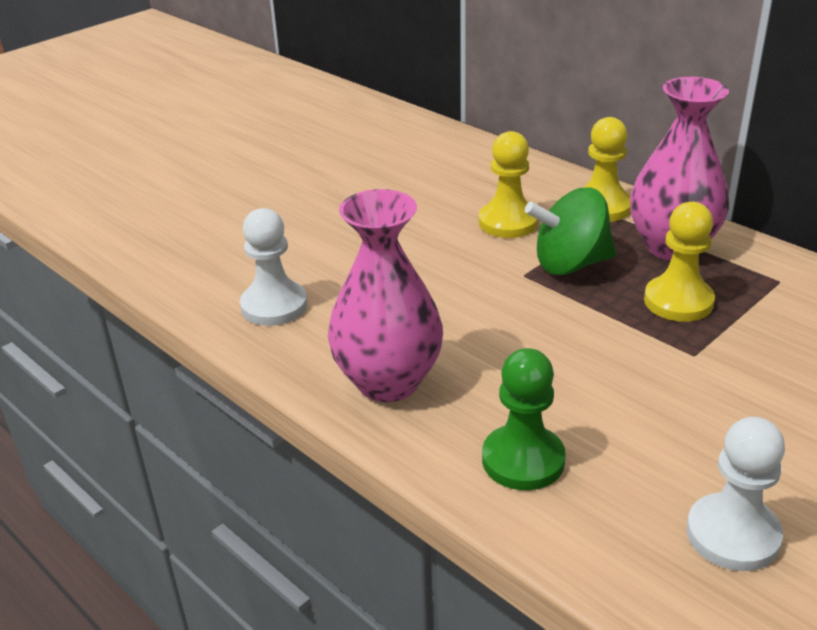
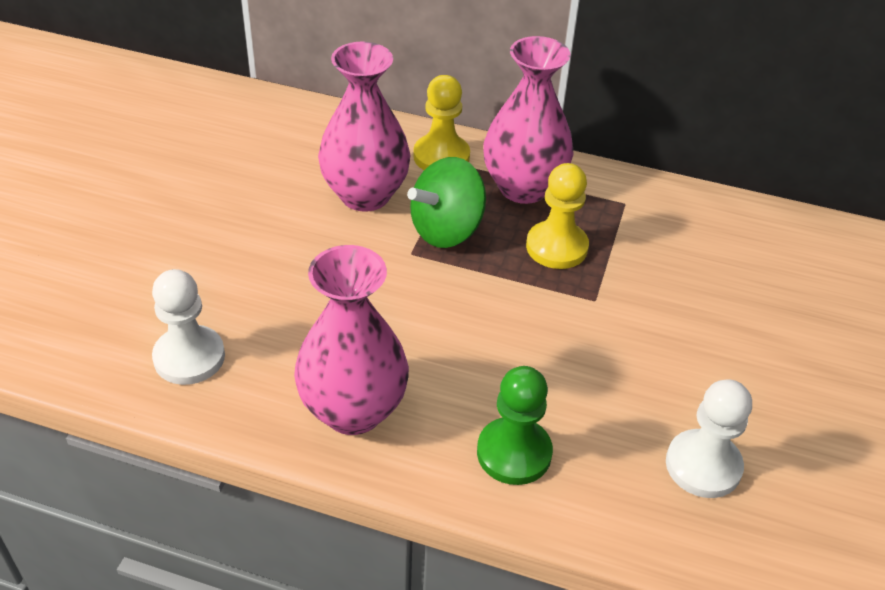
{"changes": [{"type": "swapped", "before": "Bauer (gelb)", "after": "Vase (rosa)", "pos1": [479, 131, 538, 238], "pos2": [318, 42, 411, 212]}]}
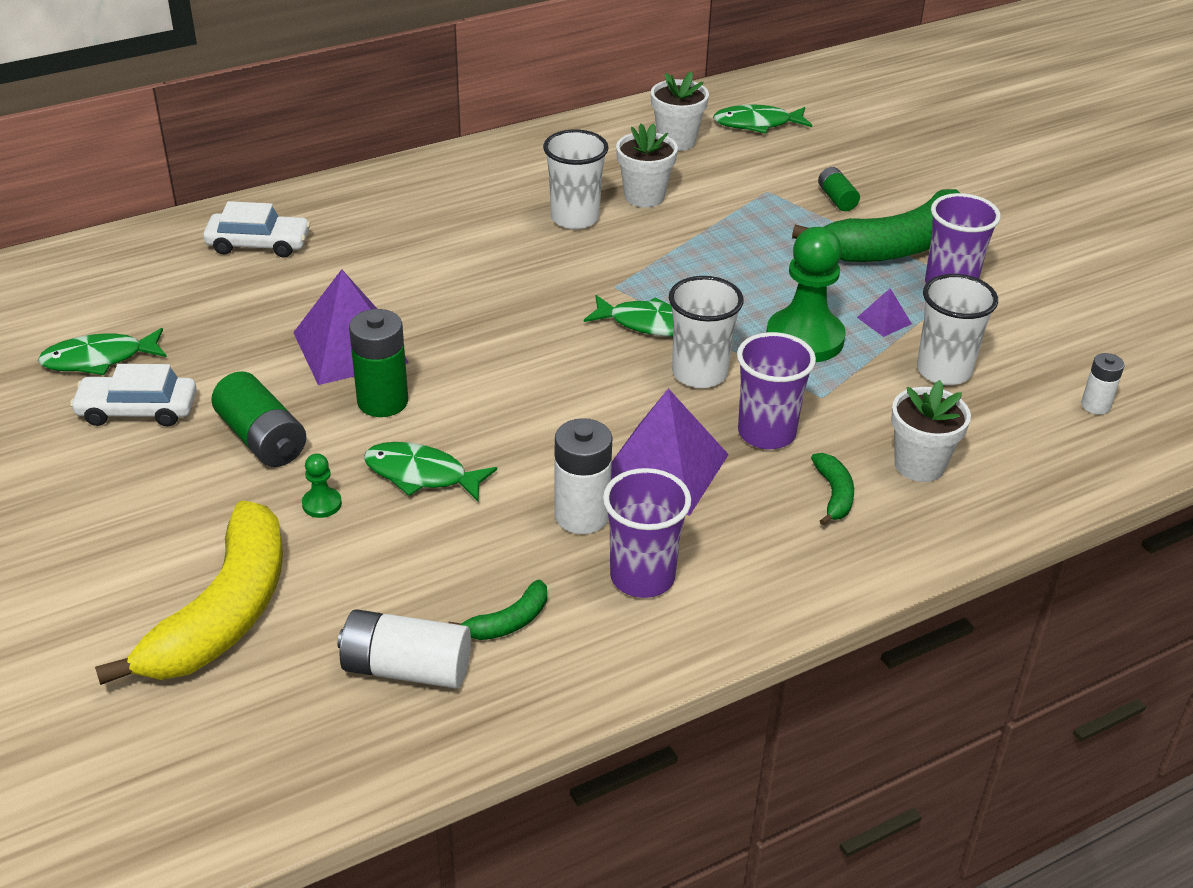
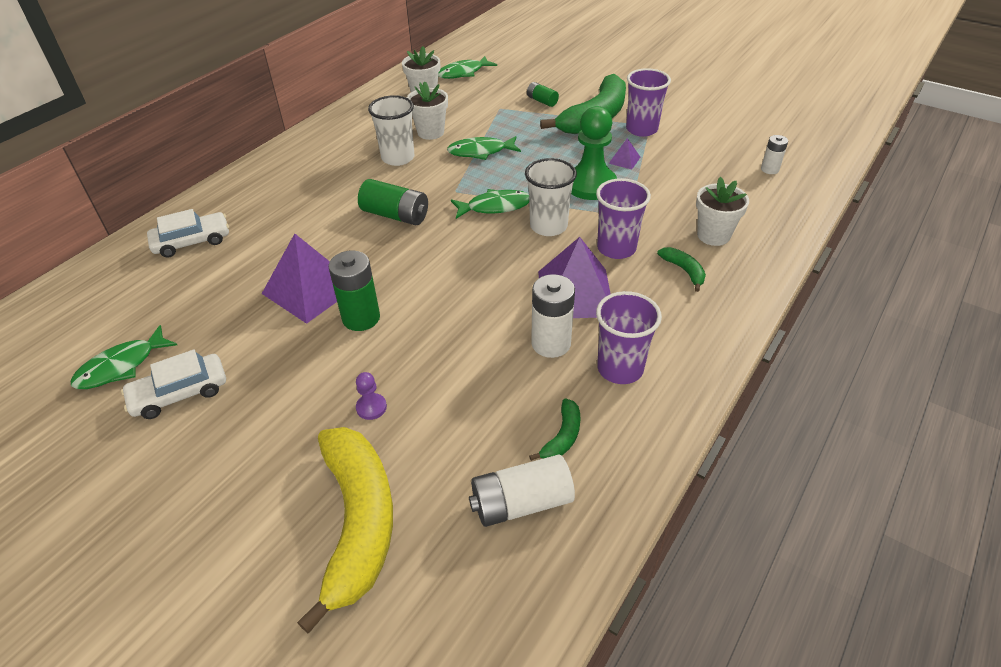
{"changes": [{"type": "gone", "before": "Becher (weiß)", "pos1": [917, 274, 998, 385]}, {"type": "shifted", "before": "Batterie (grün)", "pos1": [211, 371, 306, 467], "pos2": [358, 179, 428, 225]}, {"type": "shifted", "before": "Fisch (grün)", "pos1": [364, 442, 497, 501], "pos2": [447, 136, 521, 160]}, {"type": "repainted", "before": "Bauer (grün)", "after": "Bauer (lila)", "pos1": [302, 453, 342, 518], "pos2": [356, 372, 387, 420]}]}
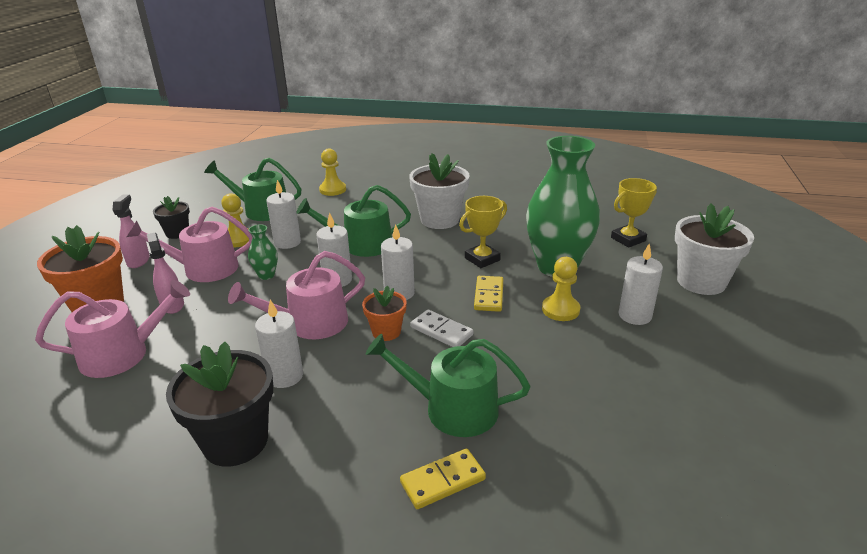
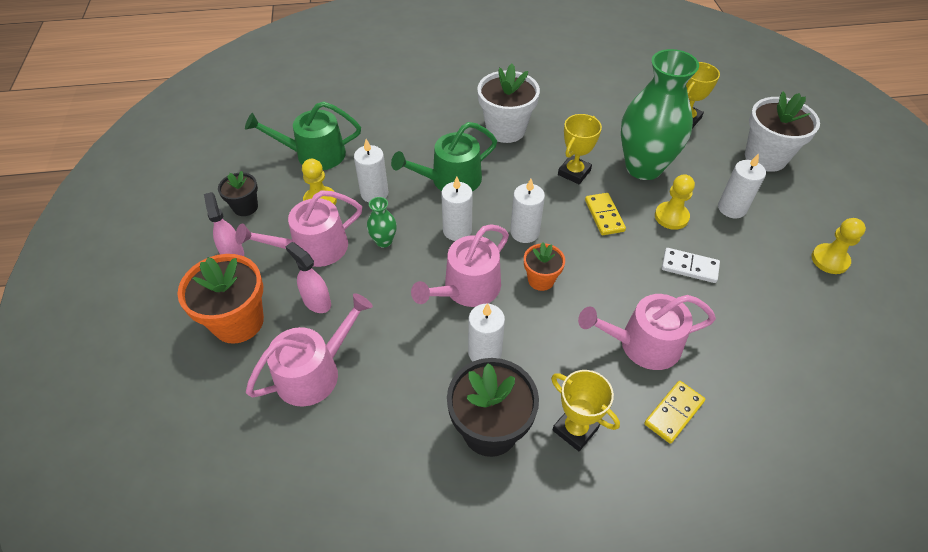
{"changes": [{"type": "shifted", "before": "Bauer (gelb)", "pos1": [319, 149, 346, 196], "pos2": [811, 218, 866, 274]}, {"type": "shifted", "before": "Dominostein (weiß)", "pos1": [410, 309, 473, 347], "pos2": [662, 248, 720, 283]}, {"type": "repainted", "before": "Gießkanne (grün)", "after": "Gießkanne (rosa)", "pos1": [366, 334, 530, 437], "pos2": [578, 294, 716, 370]}, {"type": "new", "after": "Pokal (gelb)", "pos2": [551, 370, 620, 451]}]}
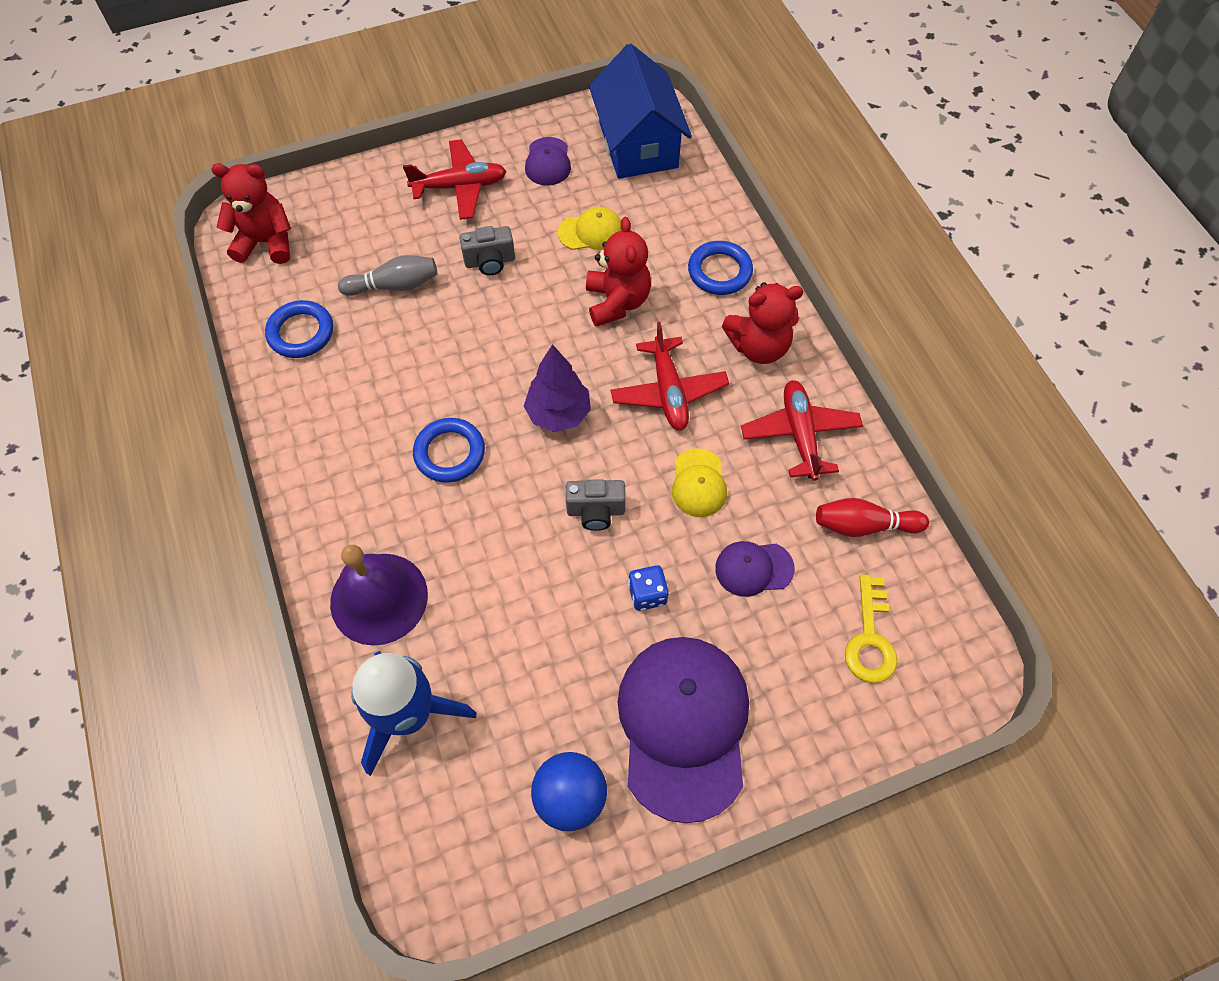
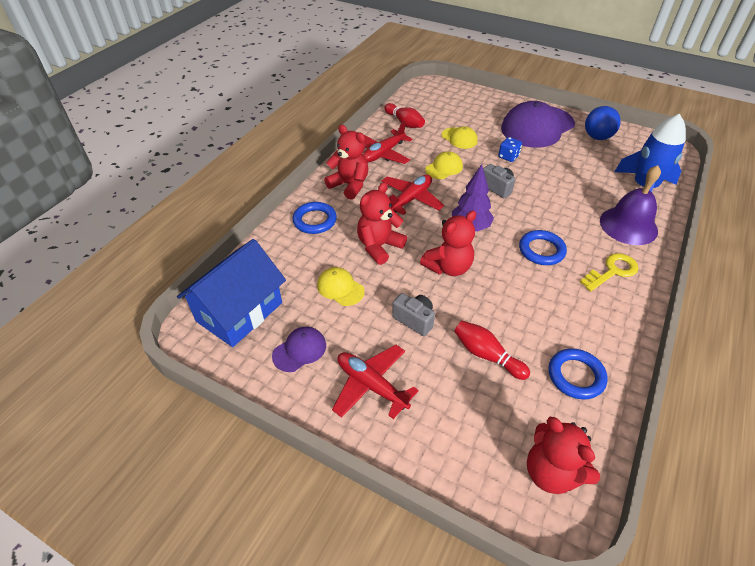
{"changes": [{"type": "repainted", "before": "Bowlingkegel (grau)", "after": "Bowlingkegel (rot)", "pos1": [338, 255, 437, 296], "pos2": [454, 321, 530, 380]}, {"type": "repainted", "before": "Kappe (lila)", "after": "Kappe (gelb)", "pos1": [715, 541, 795, 597], "pos2": [442, 126, 478, 149]}, {"type": "shifted", "before": "Schlüssel (gelb)", "pos1": [845, 574, 897, 683], "pos2": [580, 253, 638, 291]}, {"type": "new", "after": "Teddybär (rot)", "pos2": [420, 211, 476, 276]}]}
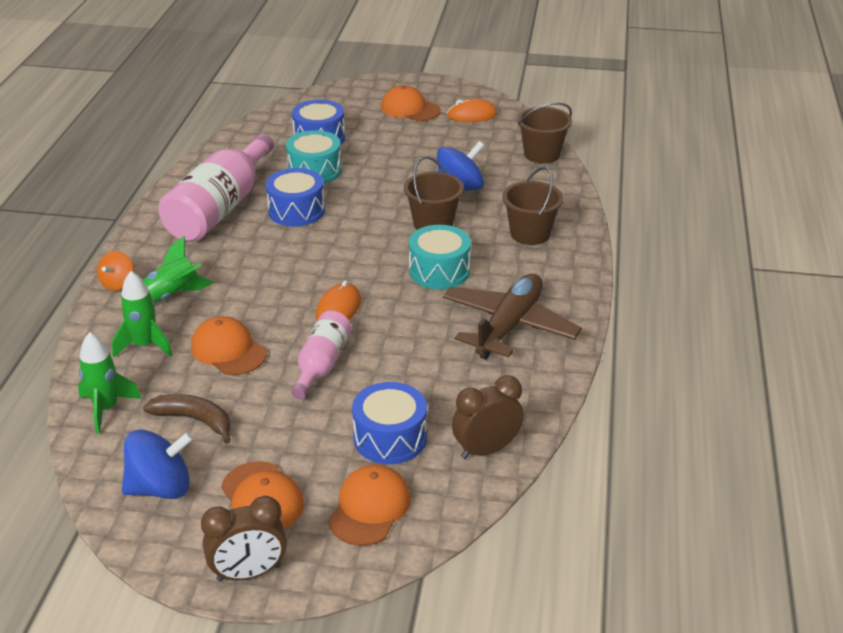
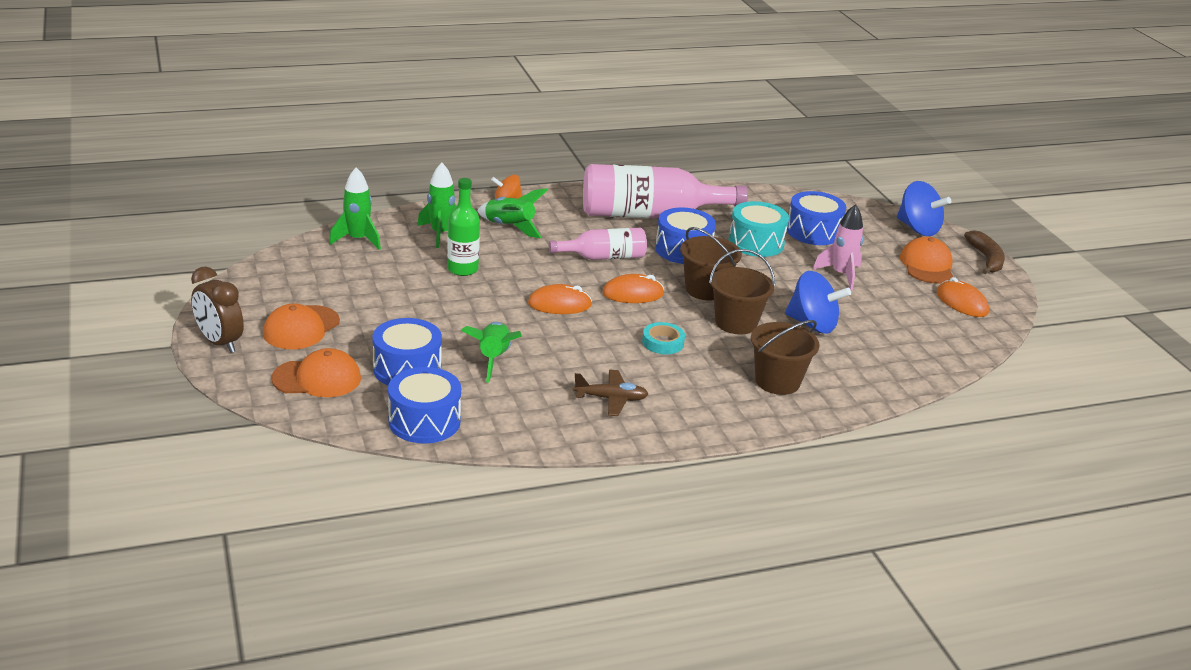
{"changes": [{"type": "shifted", "before": "Eimer (braun)", "pos1": [517, 102, 572, 164], "pos2": [680, 227, 742, 301]}, {"type": "swapped", "before": "Trommel (türkis)", "after": "Klebeband (türkis)", "pos1": [409, 225, 471, 289], "pos2": [642, 322, 685, 354]}, {"type": "scaled", "before": "Flugzeug (braun)", "pos1": [443, 274, 582, 360], "pos2": [573, 370, 648, 416], "scale": 0.52}, {"type": "shifted", "before": "Flasche (rosa)", "pos1": [291, 311, 351, 400], "pos2": [549, 228, 647, 260]}, {"type": "swapped", "before": "Kappe (orange)", "after": "Flasche (grün)", "pos1": [191, 316, 267, 375], "pos2": [447, 178, 480, 276]}, {"type": "swapped", "before": "Wecker (braun)", "after": "Trommel (blau)", "pos1": [452, 375, 524, 459], "pos2": [388, 367, 461, 444]}, {"type": "shifted", "before": "Banane (braun)", "pos1": [143, 394, 231, 443], "pos2": [964, 230, 1005, 274]}, {"type": "shifted", "before": "Kreisel (blau)", "pos1": [122, 430, 194, 499], "pos2": [897, 181, 951, 236]}, {"type": "new", "after": "Rakete (rosa)", "pos2": [813, 204, 864, 290]}, {"type": "new", "after": "Computermaus (orange)", "pos2": [602, 274, 664, 303]}, {"type": "new", "after": "Rakete (grün)", "pos2": [461, 322, 522, 382]}]}
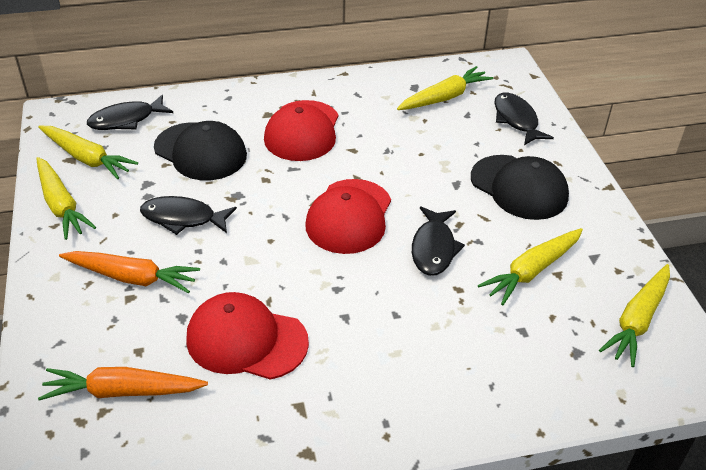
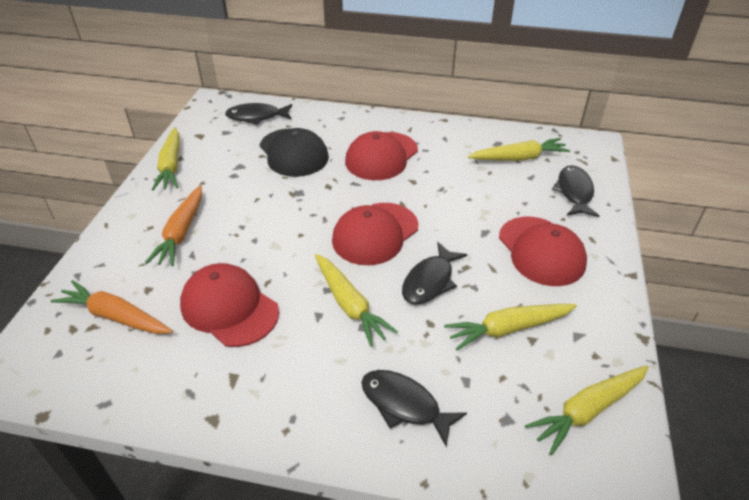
{"changes": [{"type": "shifted", "before": "Karotte (gelb)", "pos1": [38, 126, 138, 179], "pos2": [315, 254, 398, 347]}, {"type": "repainted", "before": "Kappe (schwarz)", "after": "Kappe (rot)", "pos1": [471, 155, 569, 220], "pos2": [499, 217, 587, 286]}, {"type": "shifted", "before": "Fisch (schwarz)", "pos1": [140, 196, 237, 235], "pos2": [361, 370, 467, 446]}, {"type": "rotated", "before": "Karotte (orange)", "pos1": [59, 251, 200, 293], "pos2": [145, 185, 202, 266], "turn": 60}]}
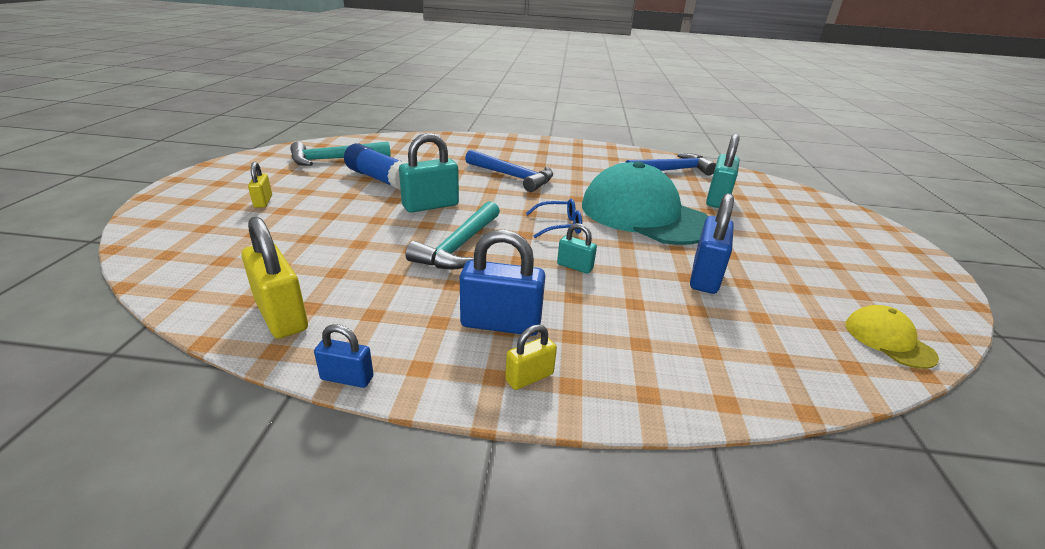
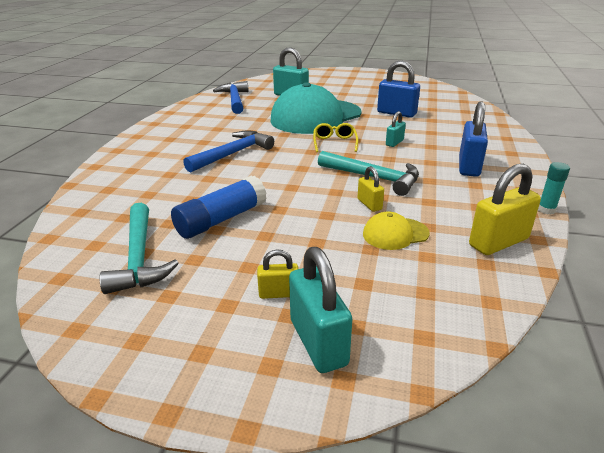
{"changes": [{"type": "shifted", "before": "Vorhängeschloss (türkis)", "pos1": [399, 133, 459, 213], "pos2": [289, 247, 352, 373]}, {"type": "repainted", "before": "Brille (blau)", "after": "Brille (gelb)", "pos1": [526, 199, 582, 238], "pos2": [313, 123, 358, 152]}, {"type": "shifted", "before": "Kappe (gelb)", "pos1": [845, 305, 939, 369], "pos2": [363, 211, 430, 250]}, {"type": "swapped", "before": "Vorhängeschloss (blau)", "after": "Klebestift (türkis)", "pos1": [314, 324, 374, 388], "pos2": [538, 162, 570, 214]}, {"type": "shifted", "before": "Vorhängeschloss (gelb)", "pos1": [505, 325, 557, 390], "pos2": [357, 166, 384, 212]}]}
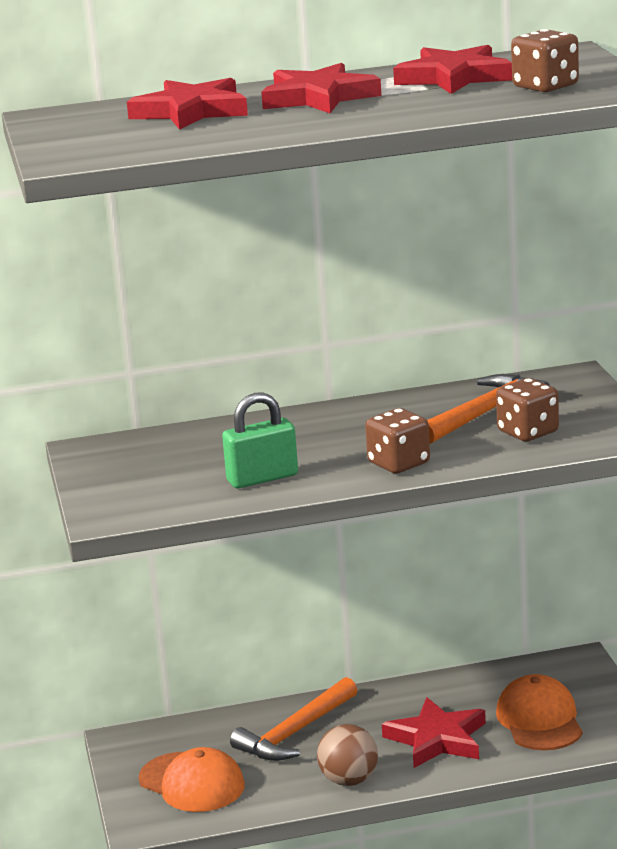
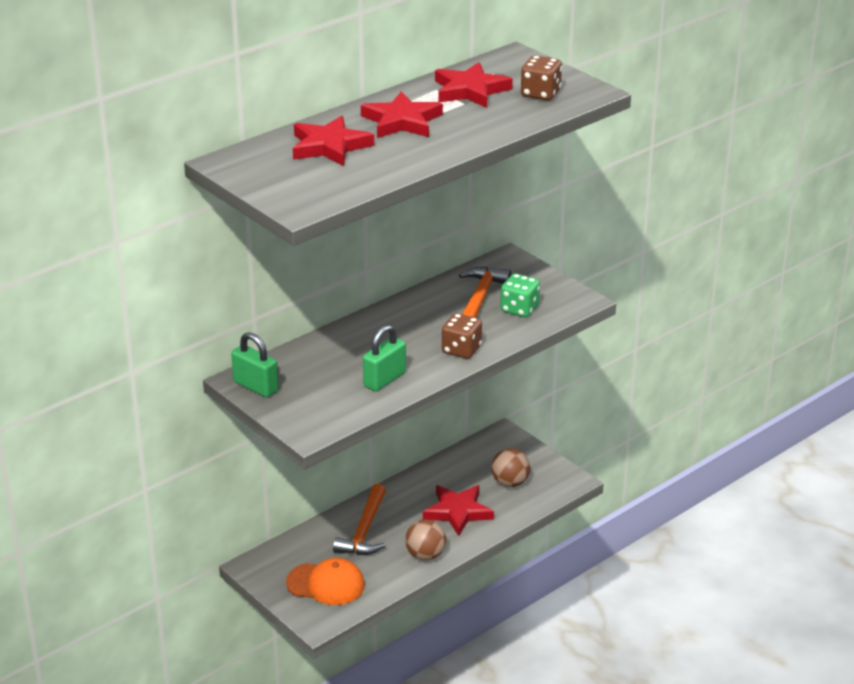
{"changes": [{"type": "repainted", "before": "Spielwürfel (braun)", "after": "Spielwürfel (grün)", "pos1": [496, 378, 559, 442], "pos2": [500, 273, 540, 317]}, {"type": "swapped", "before": "Kappe (orange)", "after": "Ball (braun)", "pos1": [496, 674, 583, 750], "pos2": [491, 448, 530, 487]}, {"type": "new", "after": "Vorhängeschloss (grün)", "pos2": [231, 332, 279, 397]}]}
